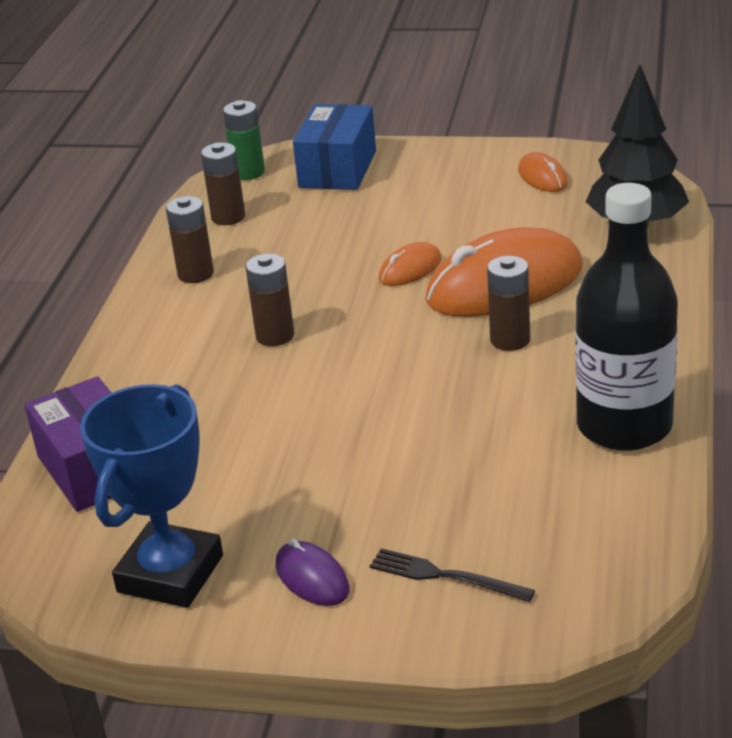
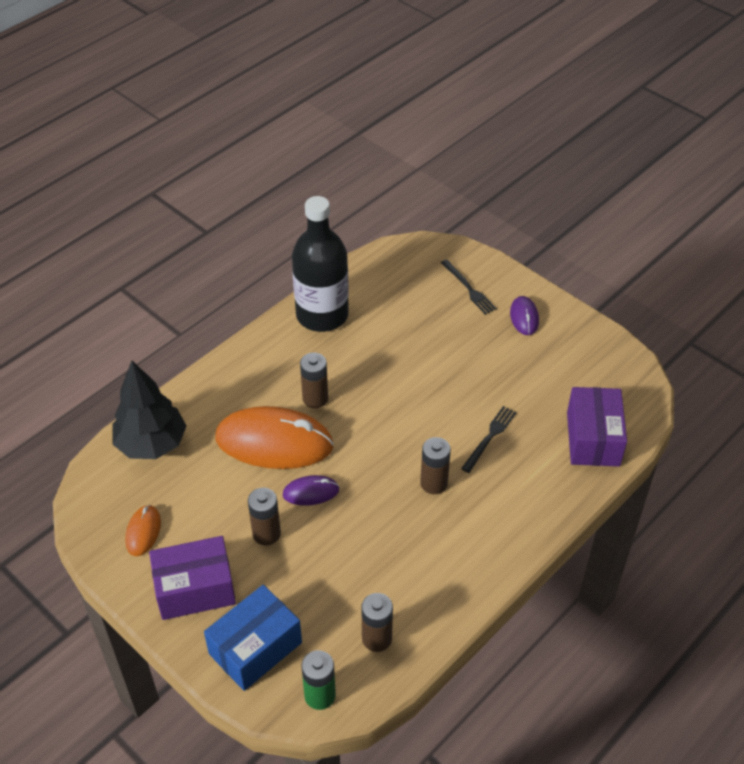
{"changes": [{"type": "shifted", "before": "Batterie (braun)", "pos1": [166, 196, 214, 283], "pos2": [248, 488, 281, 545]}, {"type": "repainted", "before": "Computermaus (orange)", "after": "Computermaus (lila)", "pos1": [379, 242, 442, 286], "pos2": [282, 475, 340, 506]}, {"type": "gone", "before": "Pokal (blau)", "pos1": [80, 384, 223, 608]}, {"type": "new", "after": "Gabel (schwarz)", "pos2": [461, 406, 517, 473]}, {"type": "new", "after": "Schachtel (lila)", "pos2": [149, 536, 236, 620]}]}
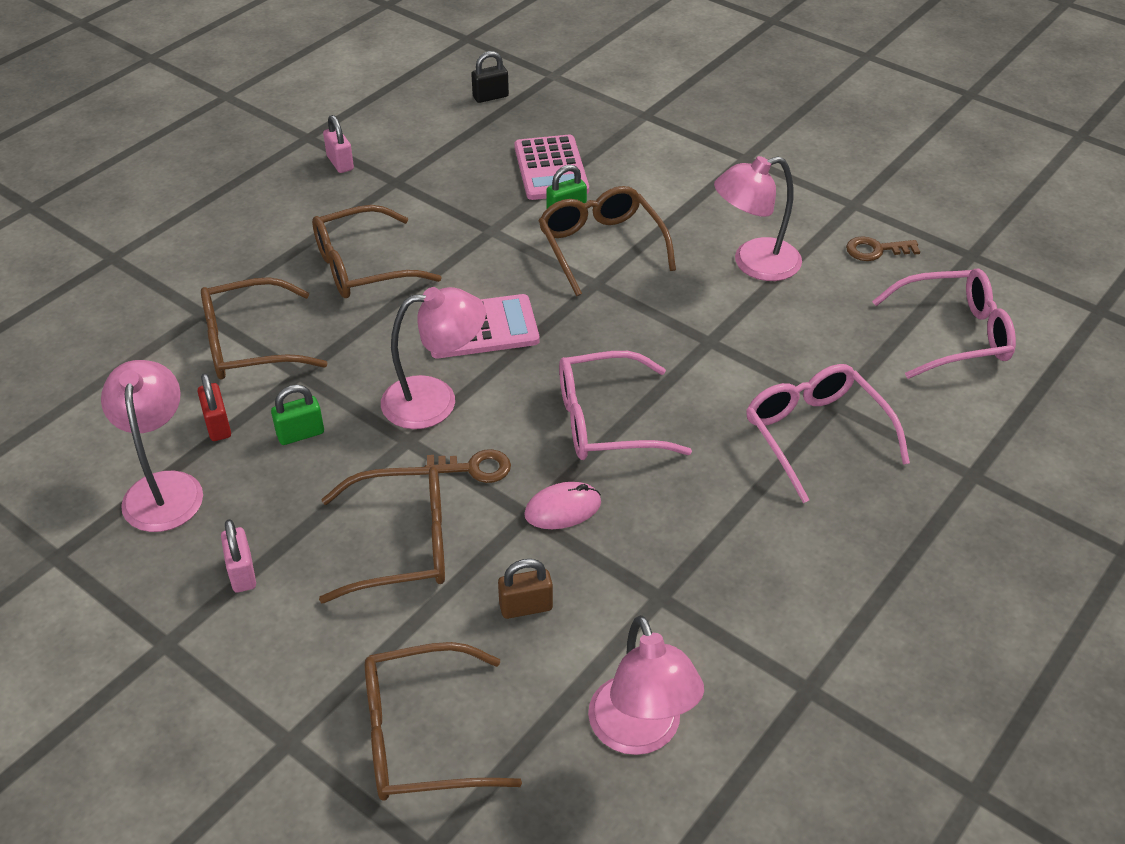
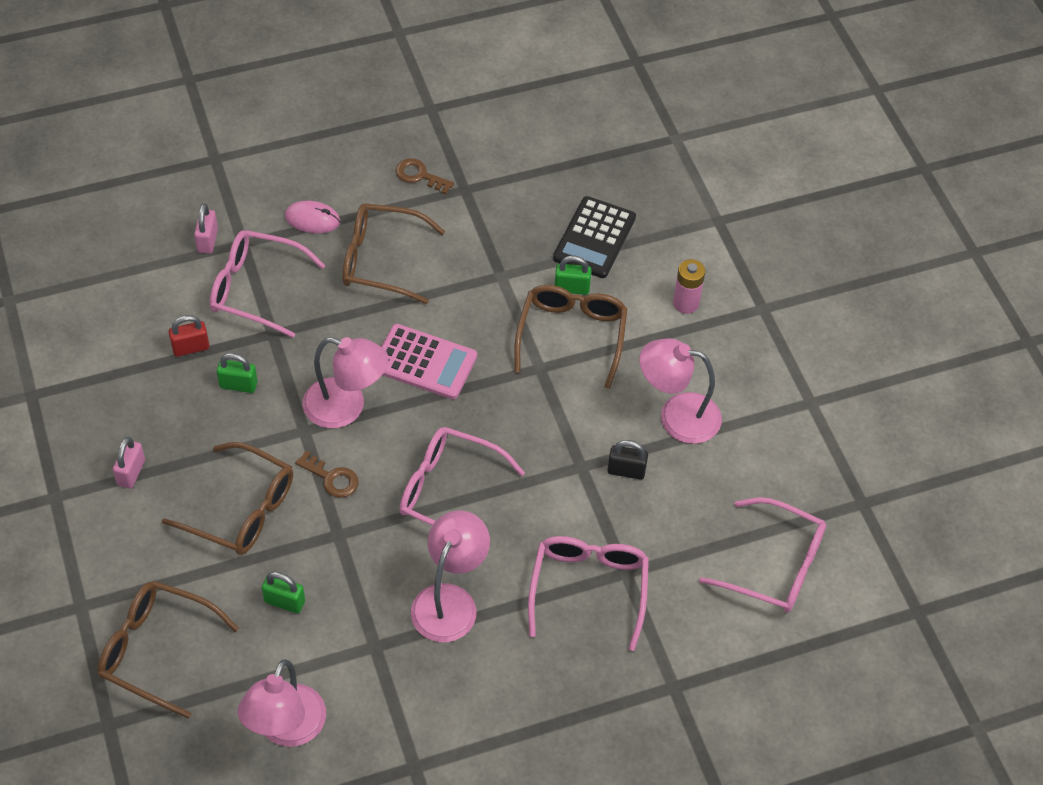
{"changes": [{"type": "shifted", "before": "Vorhängeschloss (schwarz)", "pos1": [471, 51, 509, 103], "pos2": [607, 440, 648, 480]}, {"type": "shifted", "before": "Vorhängeschloss (rosa)", "pos1": [323, 115, 354, 173], "pos2": [194, 203, 218, 254]}, {"type": "repainted", "before": "Taschenrechner (rosa)", "after": "Taschenrechner (schwarz)", "pos1": [514, 135, 589, 200], "pos2": [553, 196, 636, 278]}, {"type": "shifted", "before": "Schlüssel (braun)", "pos1": [846, 236, 920, 261], "pos2": [395, 158, 454, 194]}, {"type": "repainted", "before": "Brille (braun)", "after": "Brille (rosa)", "pos1": [201, 277, 328, 380], "pos2": [210, 230, 325, 338]}, {"type": "shifted", "before": "Lampe (rosa)", "pos1": [101, 360, 203, 532], "pos2": [411, 511, 490, 642]}, {"type": "rotated", "before": "Vorhängeschloss (rot)", "pos1": [197, 373, 231, 441], "pos2": [169, 315, 210, 357], "turn": 60}, {"type": "shifted", "before": "Computermaus (rosa)", "pos1": [524, 482, 601, 529], "pos2": [285, 201, 340, 233]}, {"type": "repainted", "before": "Vorhängeschloss (braun)", "after": "Vorhängeschloss (grün)", "pos1": [498, 559, 553, 619], "pos2": [262, 572, 305, 613]}, {"type": "new", "after": "Batterie (rosa)", "pos2": [673, 259, 705, 314]}]}
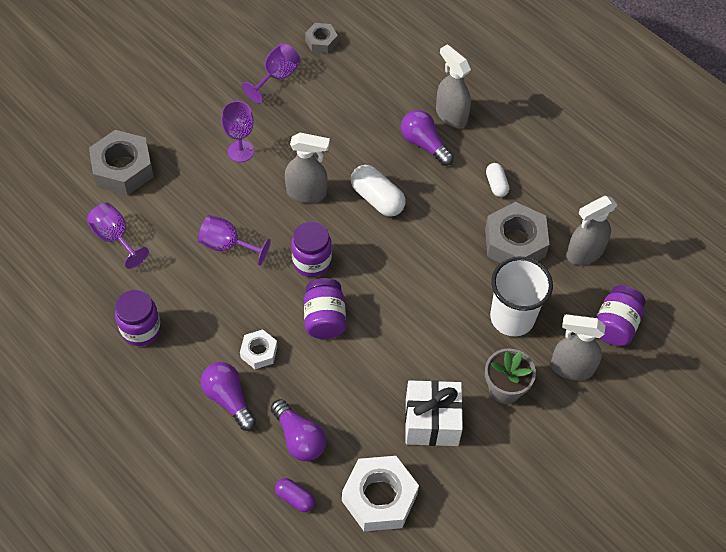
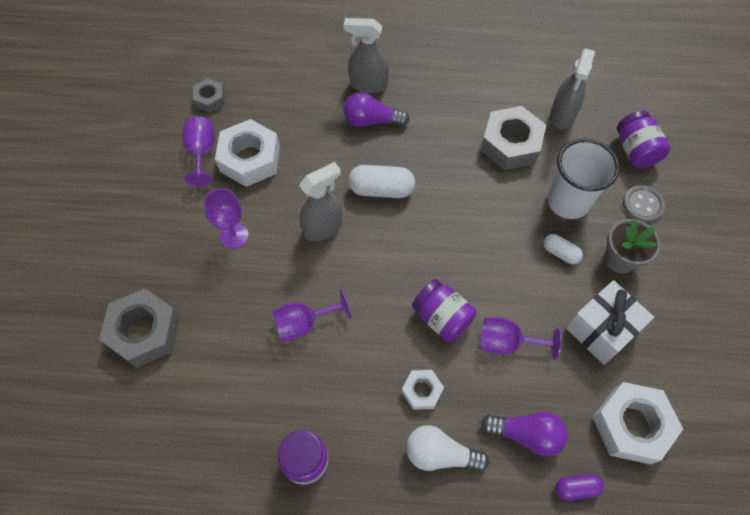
{"changes": [{"type": "shifted", "before": "Kapsel (weiß)", "pos1": [486, 163, 509, 197], "pos2": [544, 234, 583, 264]}, {"type": "shifted", "before": "Kelch (lila)", "pos1": [86, 203, 149, 269], "pos2": [480, 317, 562, 360]}, {"type": "gone", "before": "Einmachglas (lila)", "pos1": [291, 221, 332, 277]}, {"type": "swapped", "before": "Sprühflasche (grau)", "after": "Knopf (grau)", "pos1": [551, 314, 605, 380], "pos2": [623, 185, 665, 223]}, {"type": "repainted", "before": "Glühbirne (lila)", "after": "Glühbirne (weiß)", "pos1": [201, 362, 256, 431], "pos2": [406, 425, 489, 472]}, {"type": "new", "after": "Sechskantmutter (weiß)", "pos2": [215, 119, 280, 187]}]}
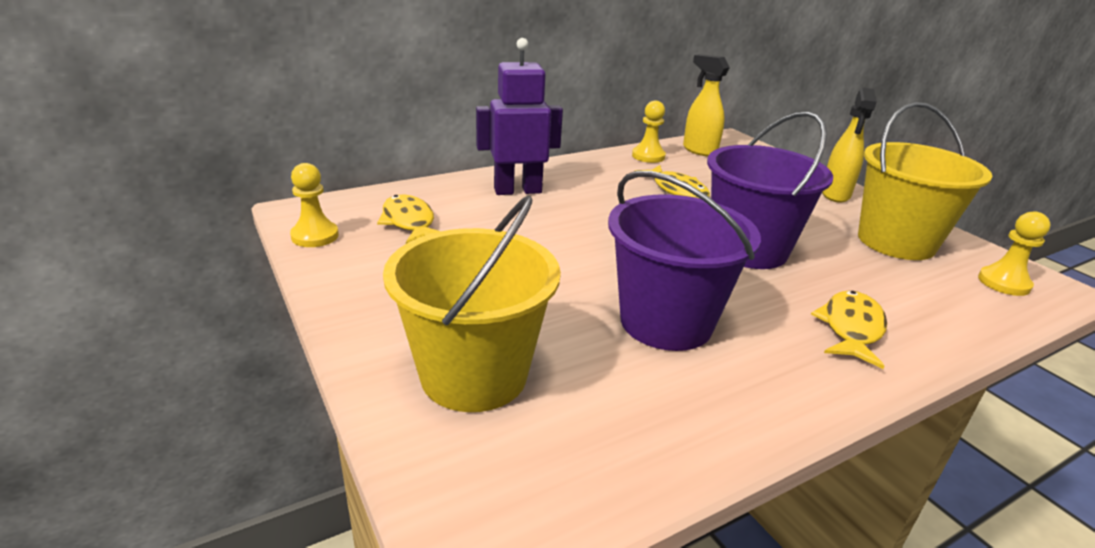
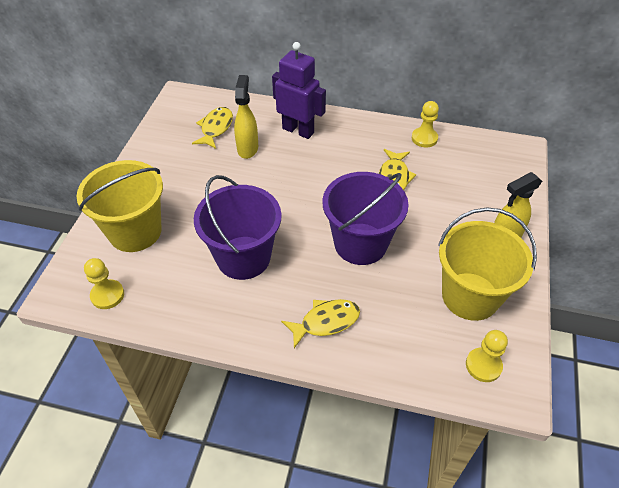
{"changes": [{"type": "shifted", "before": "Sprühflasche (gelb)", "pos1": [683, 54, 730, 156], "pos2": [234, 75, 258, 159]}, {"type": "shifted", "before": "Bauer (gelb)", "pos1": [290, 163, 339, 247], "pos2": [84, 258, 124, 309]}]}
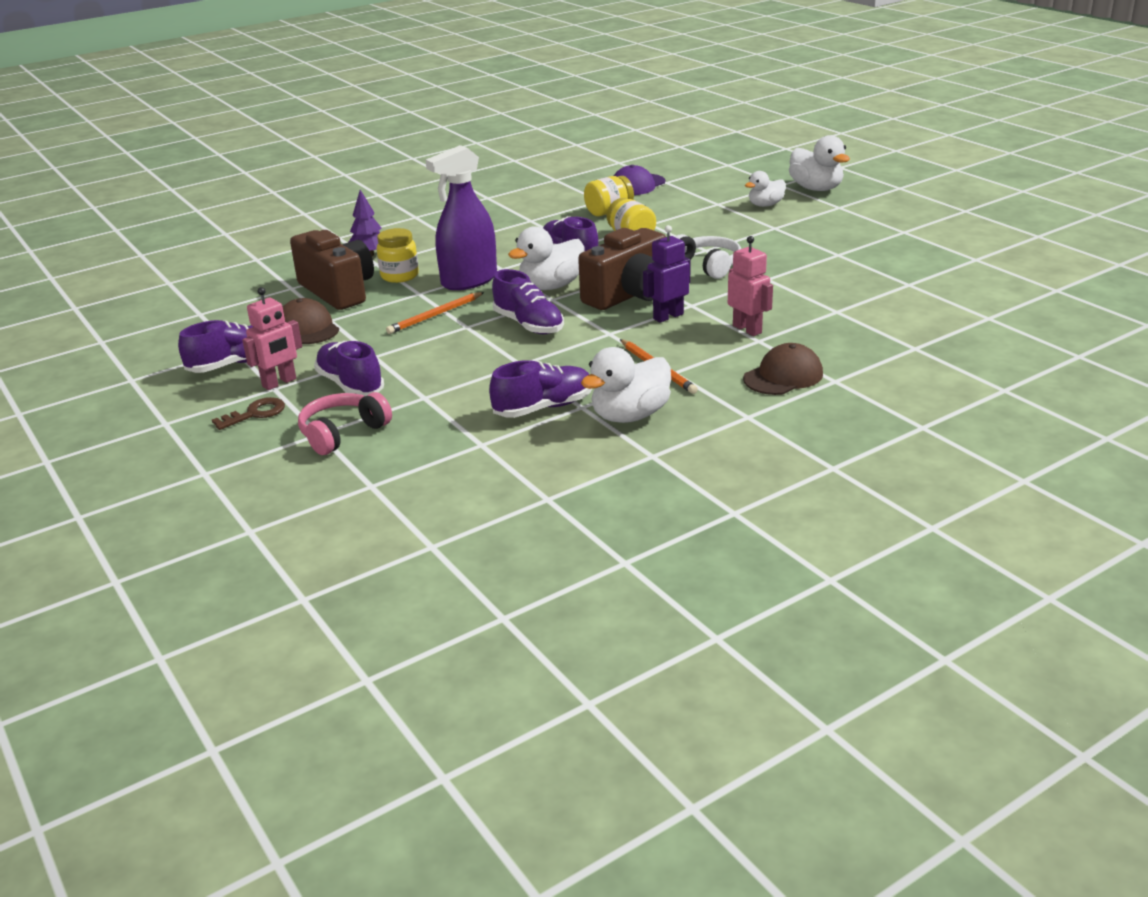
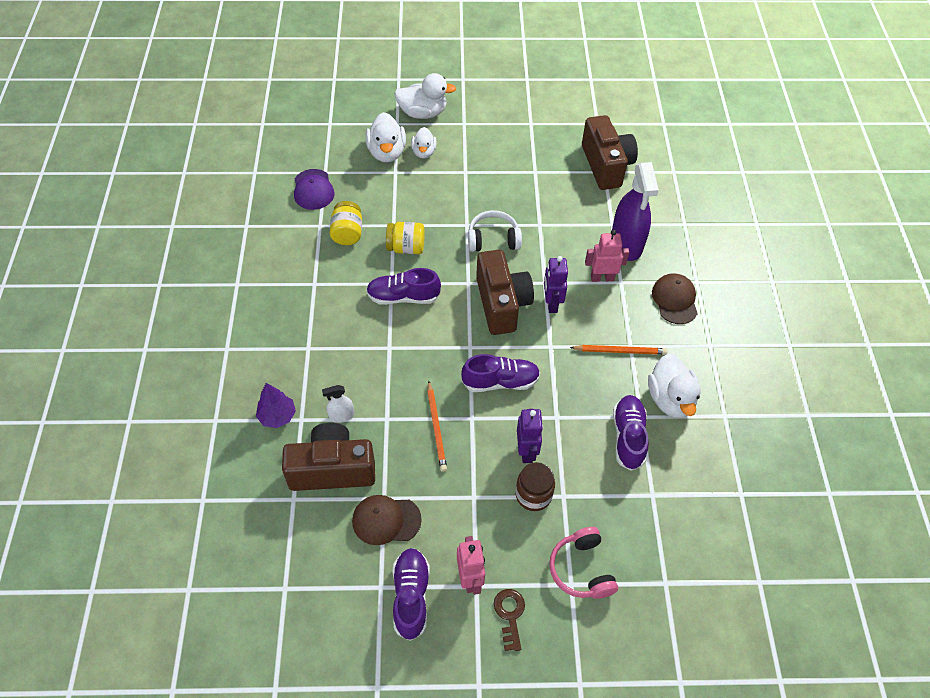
{"changes": [{"type": "shifted", "before": "Sprühflasche (lila)", "pos1": [426, 145, 497, 290], "pos2": [612, 162, 659, 261]}, {"type": "shifted", "before": "Ente (weiß)", "pos1": [508, 226, 584, 290], "pos2": [365, 112, 406, 163]}, {"type": "swapped", "before": "Einmachglas (gelb)", "after": "Sprühflasche (weiß)", "pos1": [377, 228, 419, 283], "pos2": [322, 385, 354, 423]}, {"type": "gone", "before": "Schuh (lila)", "pos1": [314, 341, 384, 396]}, {"type": "new", "after": "Kamera (braun)", "pos2": [582, 115, 638, 190]}, {"type": "new", "after": "Roboter (lila)", "pos2": [517, 409, 543, 463]}, {"type": "new", "after": "Einmachglas (braun)", "pos2": [515, 462, 555, 511]}]}
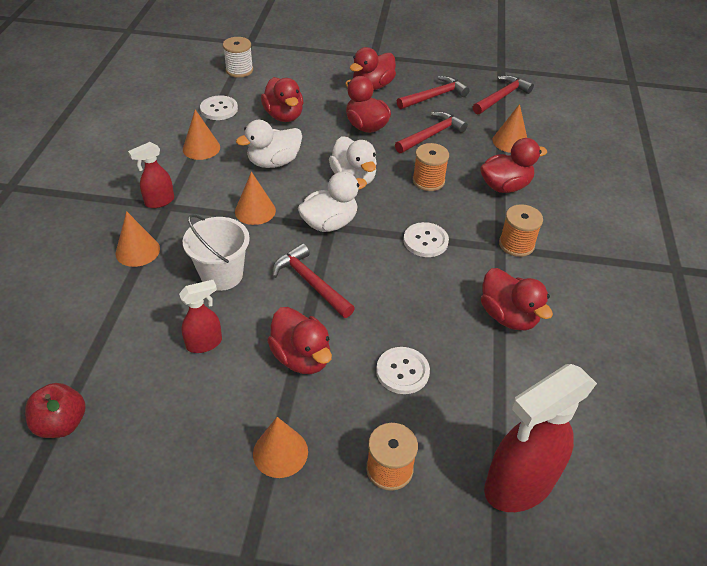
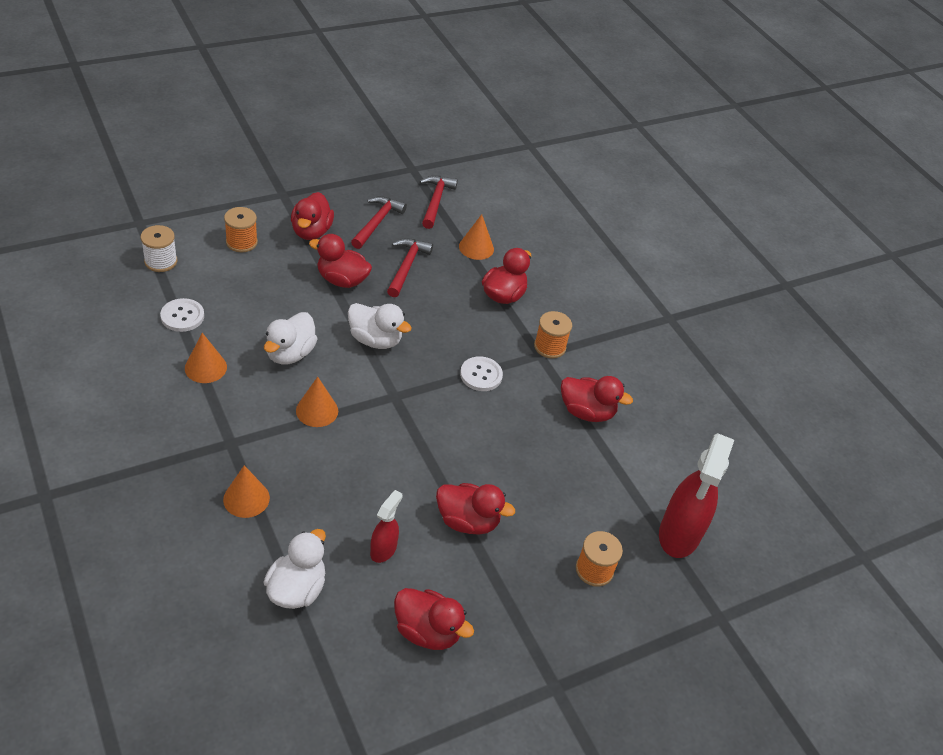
{"changes": [{"type": "shifted", "before": "Ente (rot)", "pos1": [261, 77, 304, 122], "pos2": [394, 588, 474, 650]}, {"type": "gone", "before": "Sprühflasche (rot)", "pos1": [128, 142, 174, 208]}, {"type": "shifted", "before": "Garnrolle (orange)", "pos1": [412, 143, 449, 191], "pos2": [224, 207, 258, 252]}, {"type": "shifted", "before": "Ente (weiß)", "pos1": [298, 172, 367, 232], "pos2": [264, 529, 326, 609]}, {"type": "gone", "before": "Eimer (weiß)", "pos1": [183, 214, 250, 291]}, {"type": "gone", "before": "Hammer (rot)", "pos1": [272, 243, 355, 318]}, {"type": "gone", "before": "Knopf (weiß)", "pos1": [376, 347, 430, 394]}, {"type": "gone", "before": "Apfel (rot)", "pos1": [25, 383, 86, 438]}, {"type": "gone", "before": "Kegel (orange)", "pos1": [253, 417, 308, 478]}]}
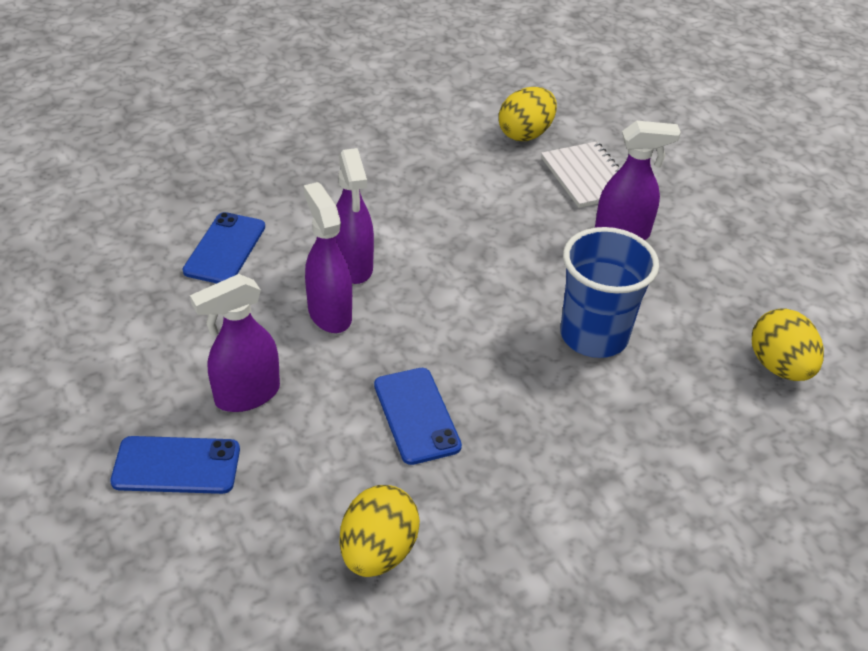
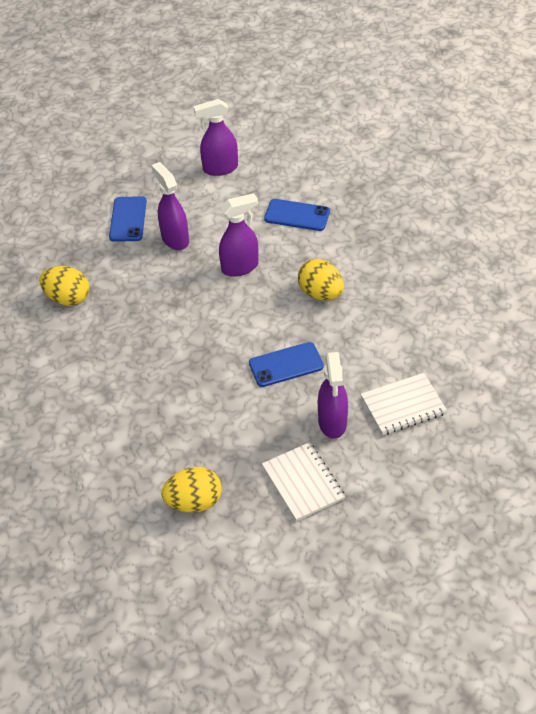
{"changes": [{"type": "shifted", "before": "Ei (gelb)", "pos1": [499, 87, 557, 141], "pos2": [298, 259, 344, 300]}, {"type": "shifted", "before": "Sprühflasche (lila)", "pos1": [335, 148, 374, 284], "pos2": [193, 99, 238, 176]}, {"type": "gone", "before": "Becher (blau)", "pos1": [560, 227, 659, 358]}, {"type": "shifted", "before": "Handy (blau)", "pos1": [374, 368, 462, 465], "pos2": [249, 342, 324, 387]}, {"type": "new", "after": "Notizbuch (weiß)", "pos2": [262, 442, 345, 521]}]}
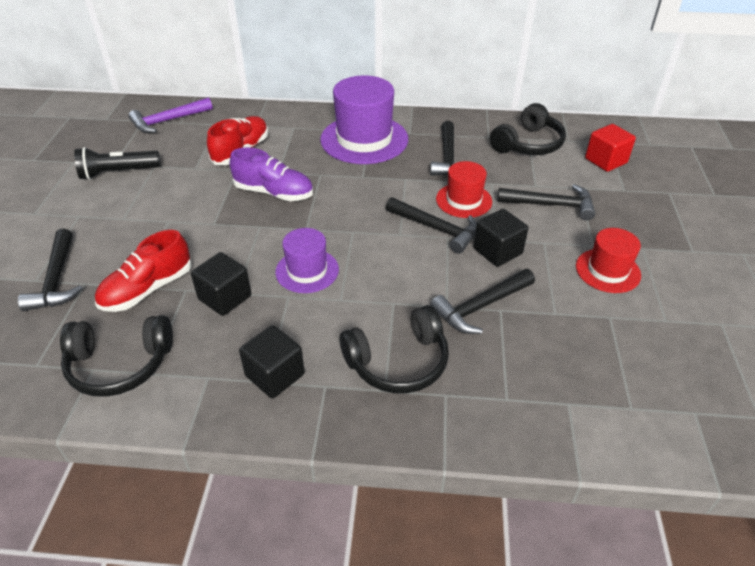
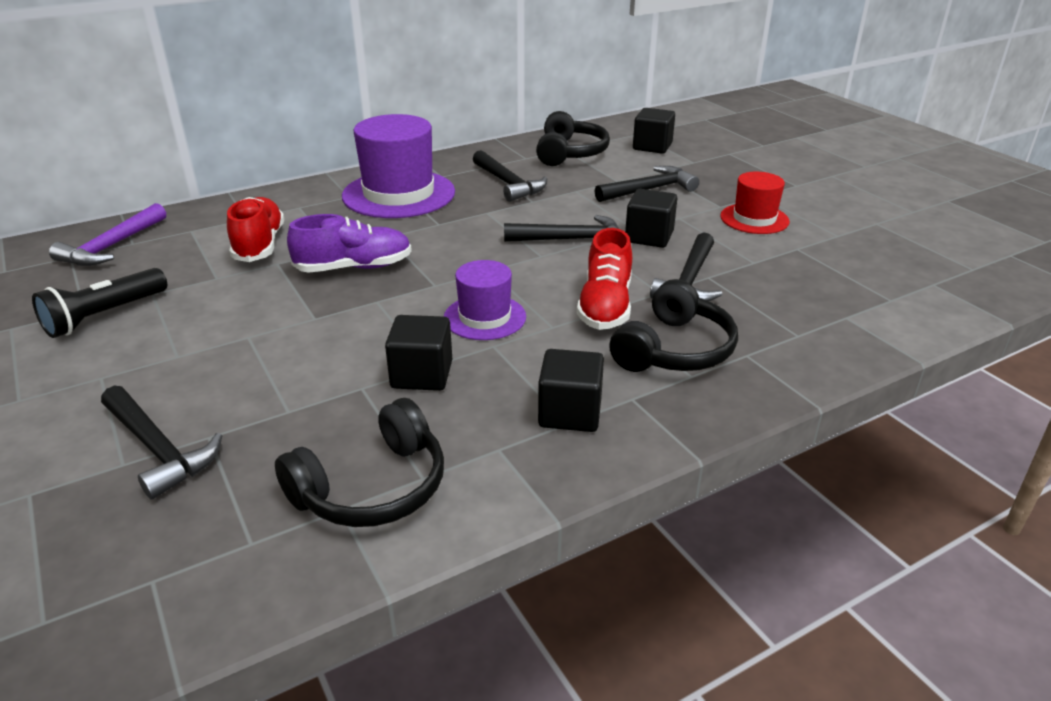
{"changes": [{"type": "repainted", "before": "Kubus (rot)", "after": "Kubus (schwarz)", "pos1": [585, 124, 636, 172], "pos2": [633, 108, 675, 154]}, {"type": "gone", "before": "Hut (rot)", "pos1": [436, 161, 492, 218]}, {"type": "shifted", "before": "Schuh (rot)", "pos1": [95, 230, 191, 312], "pos2": [577, 228, 632, 330]}]}
